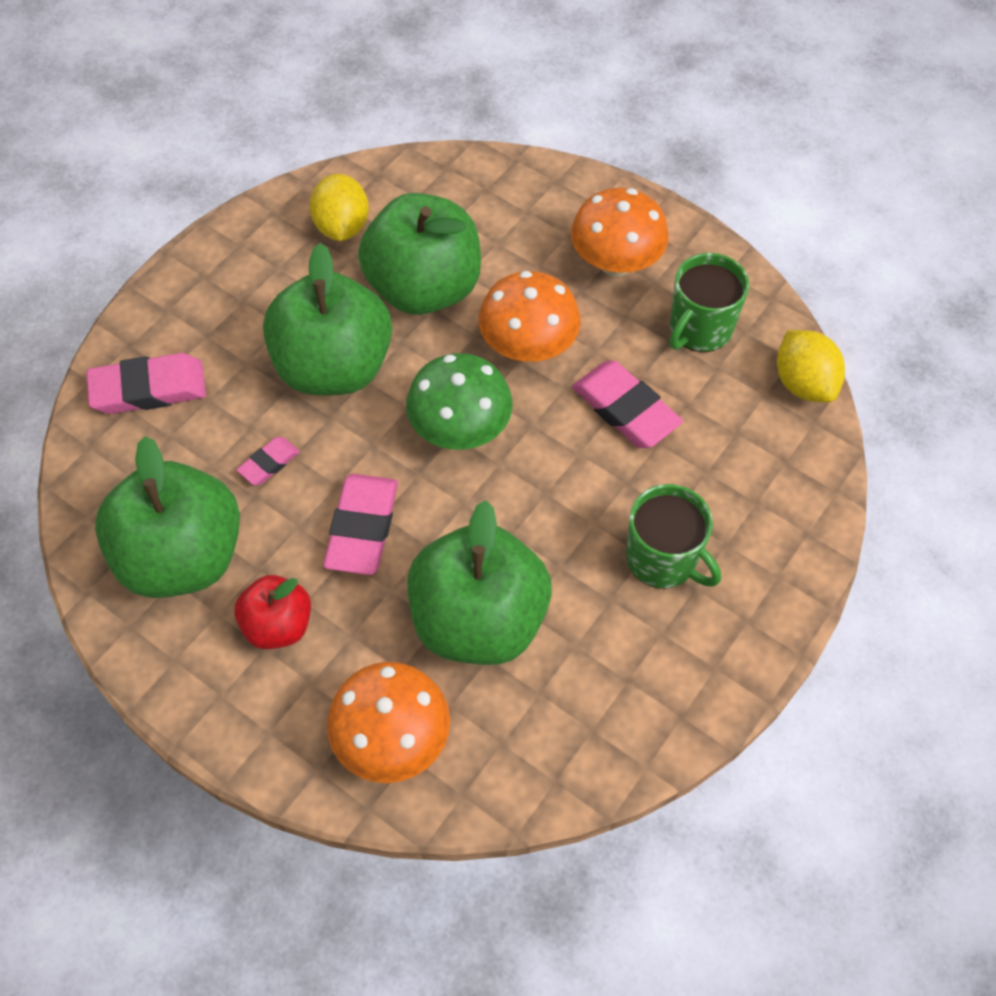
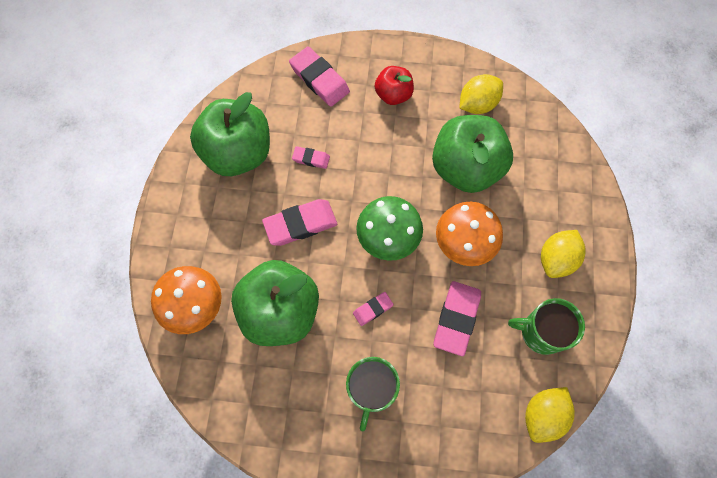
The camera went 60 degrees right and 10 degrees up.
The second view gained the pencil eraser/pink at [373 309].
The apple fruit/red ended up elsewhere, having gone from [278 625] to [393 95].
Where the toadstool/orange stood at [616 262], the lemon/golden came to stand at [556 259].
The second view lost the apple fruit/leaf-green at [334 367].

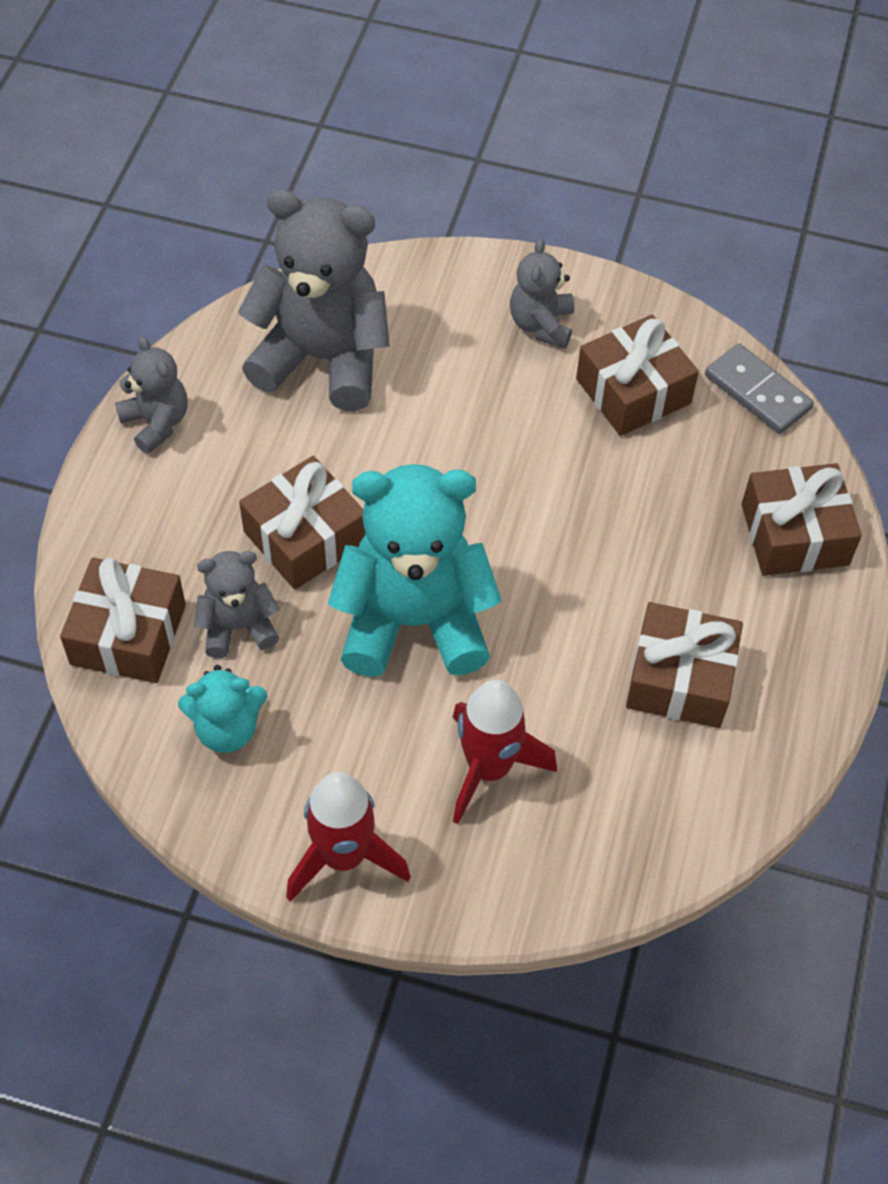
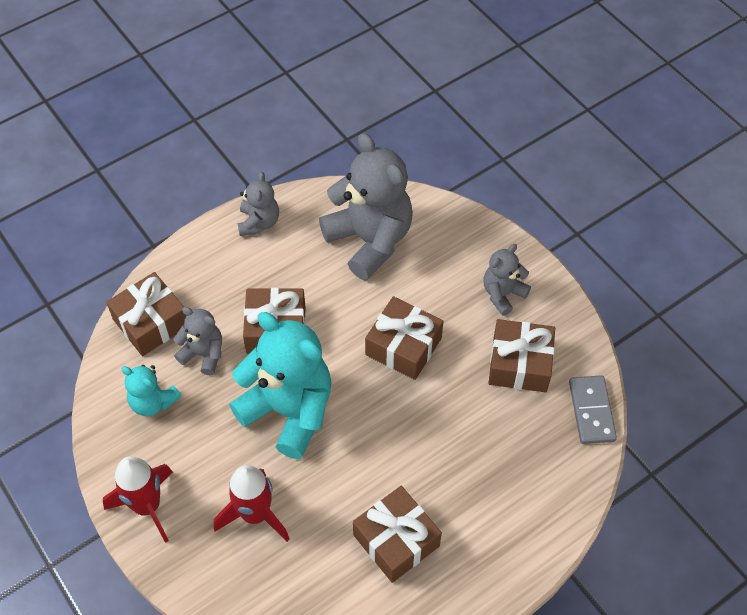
The camera went 40 degrees right and 0 degrees up.
The present/dark brown ended up elsewhere, having gone from [794 534] to [403 346].

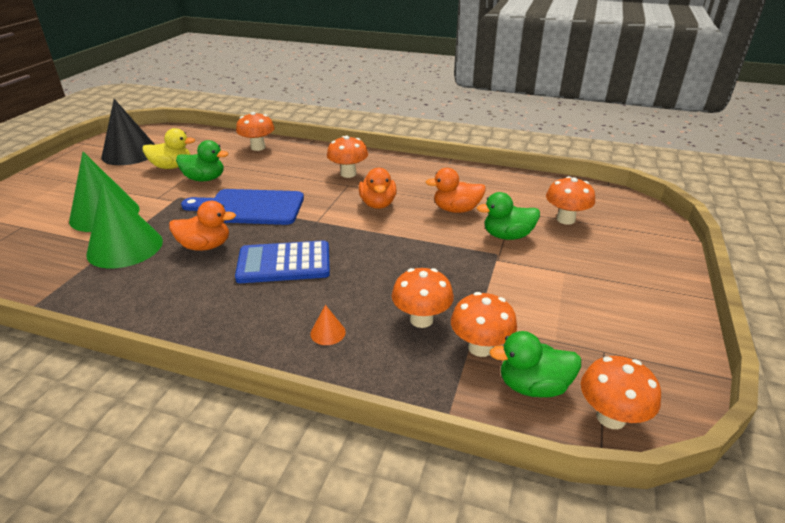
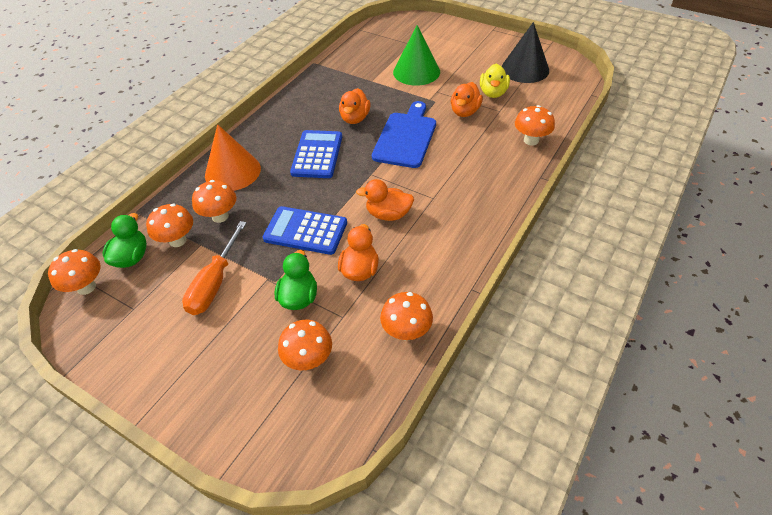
The camera went 105 degrees right and 15 degrees up.
The second view gained the screwdriver/orange at [214 284].
The size of the solid cone/orange at [328 333] changed by a factor of 2.48.
The second view gained the pocket calculator/blue at [305 231].
The toadstool/orange ended up elsewhere, having gone from [348 174] to [406 331].
What was the duck/leaf-green at [205 179] turned into the duck/orange at [465 112].
The second view lost the solid cone/leaf-green at [125 247].

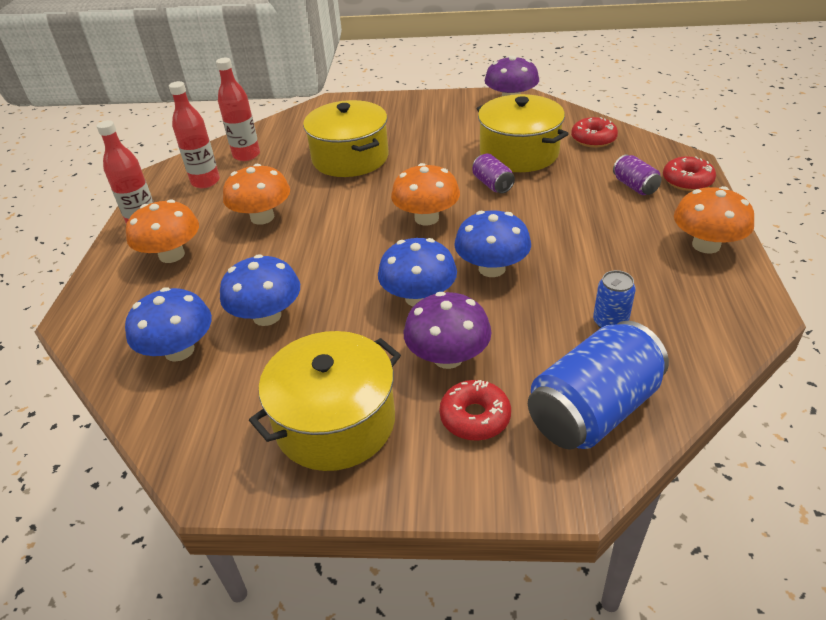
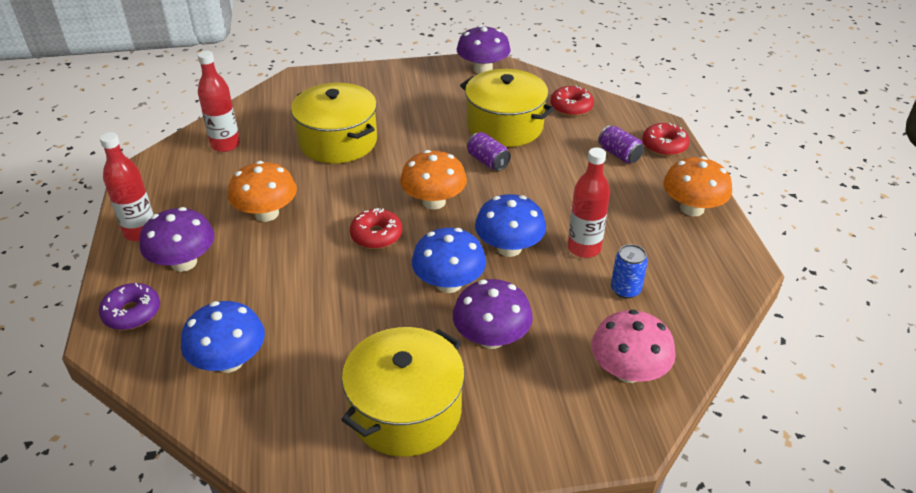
The camera went 15 degrees left and 0 degrees up.
The second view gained the doughnut/purple at [132 313].
What was the toadstool/orange at [172 255] turned into the toadstool/purple at [184 262].
The doughnut/red ended up elsewhere, having gone from [475 417] to [376 235].
The drink bottle/red ended up elsewhere, having gone from [205 181] to [584 248].
Where the soda can/blue stood at [593 410], the toadstool/pink came to stand at [628 371].
The second view lost the toadstool/blue at [267 316].

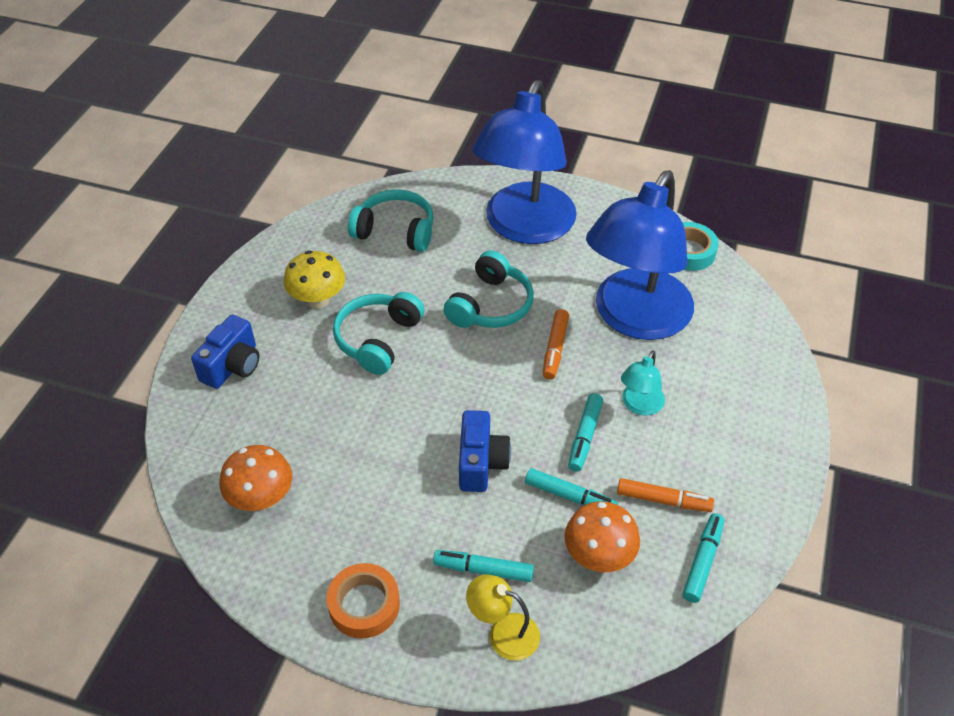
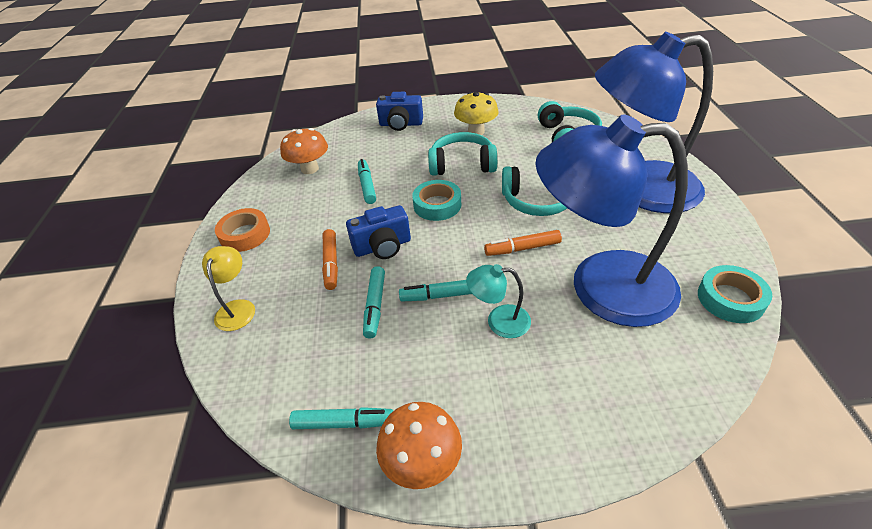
The camera went 70 degrees right and 5 degrees down.
The felt pen/orange ended up elsewhere, having gone from [663 500] to [331 263].
The felt pen/turquoise ended up elsewhere, having gone from [483 570] to [367 185].
The toadstool/orange ended up elsewhere, having gone from [598 556] to [422 462].
The second view gained the tape/turquoise at [437 205].

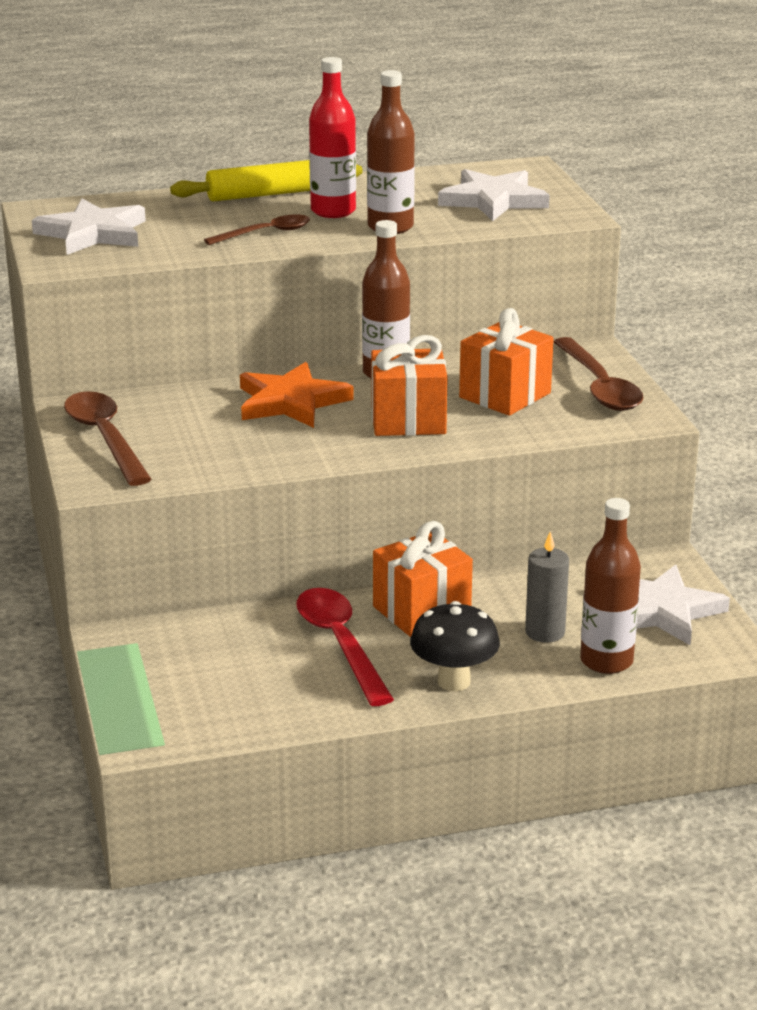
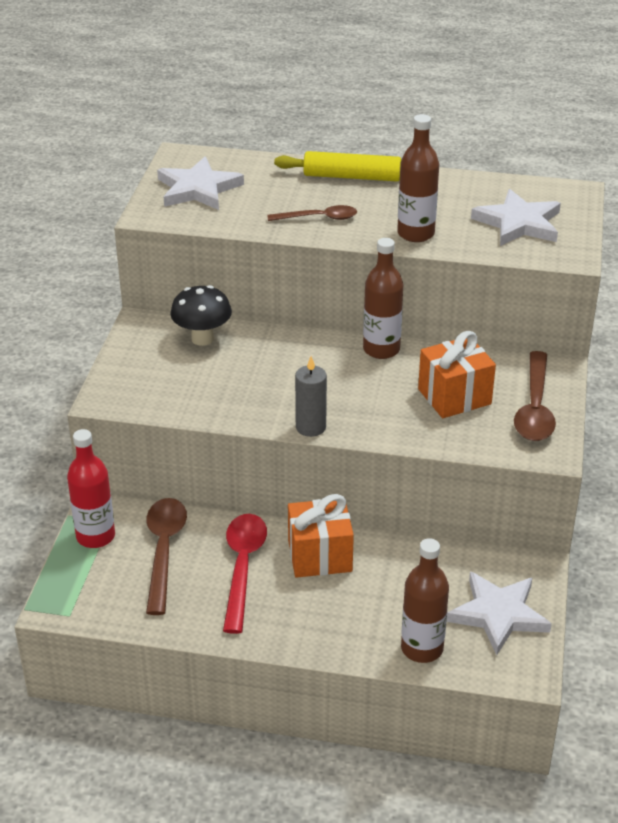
The camera went 25 degrees right and 10 degrees up.
The drink bottle/red ended up elsewhere, having gone from [333 211] to [95 536].
The spoon/dark brown ended up elsewhere, having gone from [105 438] to [164 550].
The toadstool/ebony ended up elsewhere, having gone from [454 681] to [202 339].
The wax candle/grey ended up elsewhere, having gone from [545 632] to [310 427].
The second view lost the star/orange at [291 402].
The second view lost the present/orange at [408 420].

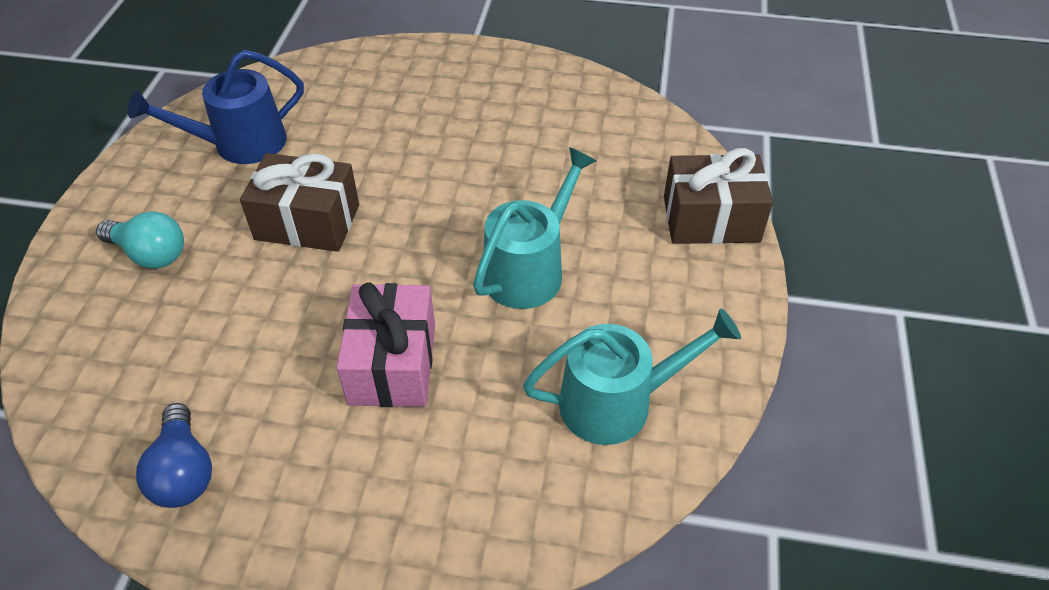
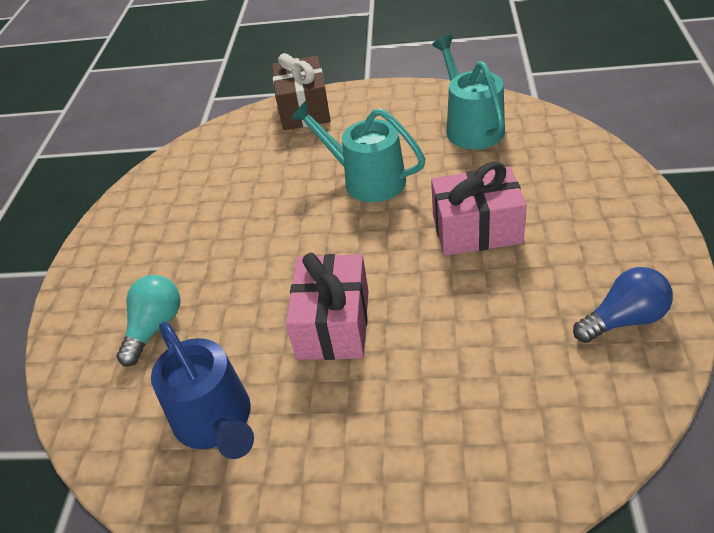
The camera went 90 degrees left and 5 degrees down.
The lightbulb/turquoise ended up elsewhere, having gone from [150 254] to [155 327].
What was the present/dark brown at [307 222] turned into the present/pink at [333 324].

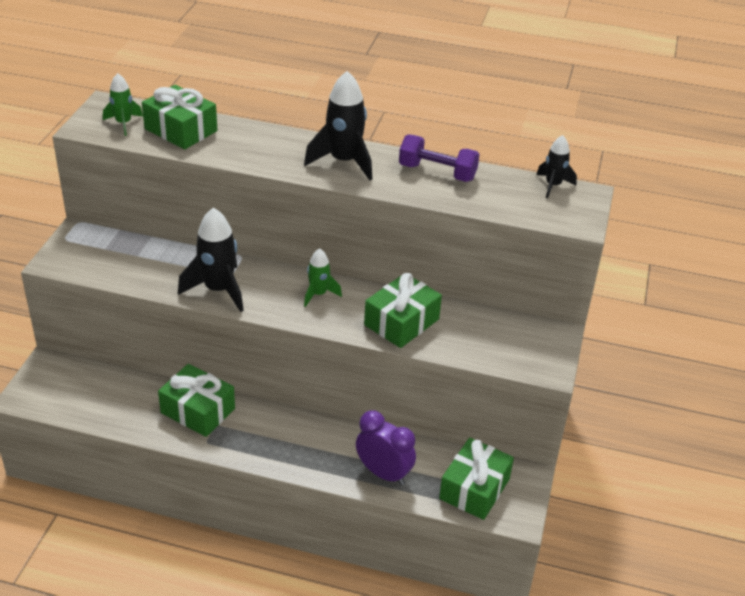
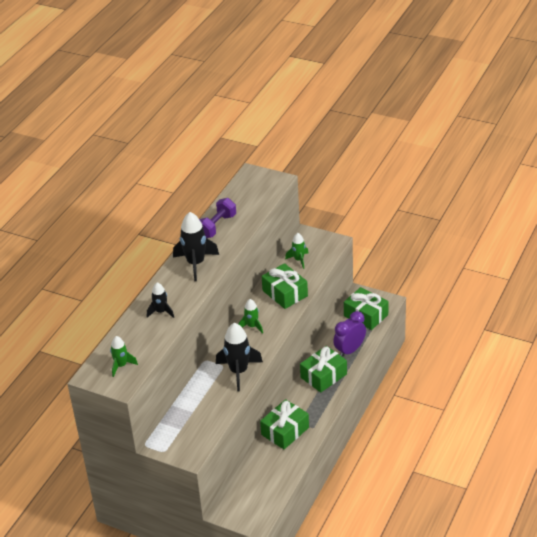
The camera went 75 degrees left and 0 degrees up.
The toy rocket/ebony ended up elsewhere, having gone from [553 185] to [161 312].
The second view gained the toy rocket/leaf-green at [299 260].
The present/leaf-green ended up elsewhere, having gone from [181 130] to [323 376].

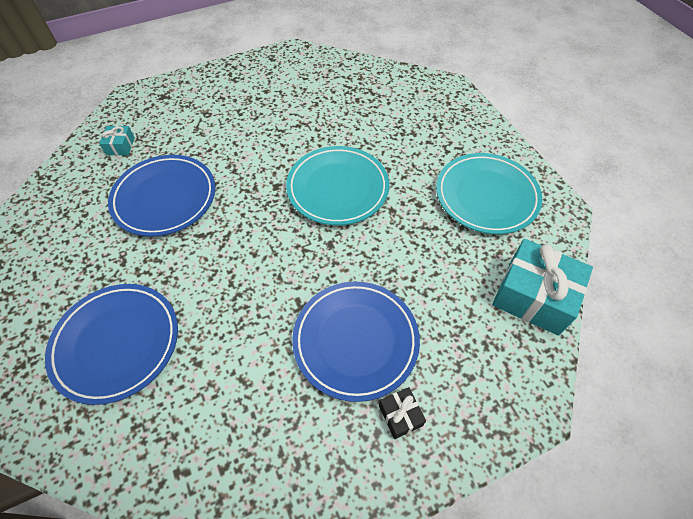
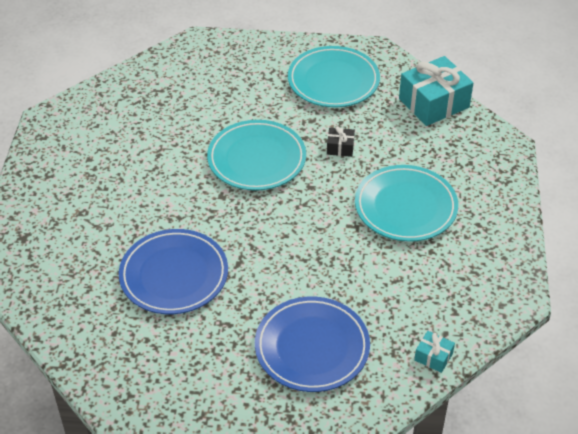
The camera went 60 degrees left and 10 degrees down.
The present/ebony ended up elsewhere, having gone from [400 415] to [340 147].
What was the flat dish/blue at [355 341] turned into the flat dish/turquoise at [405 207].
The present/turquoise ended up elsewhere, having gone from [120 146] to [433 357].

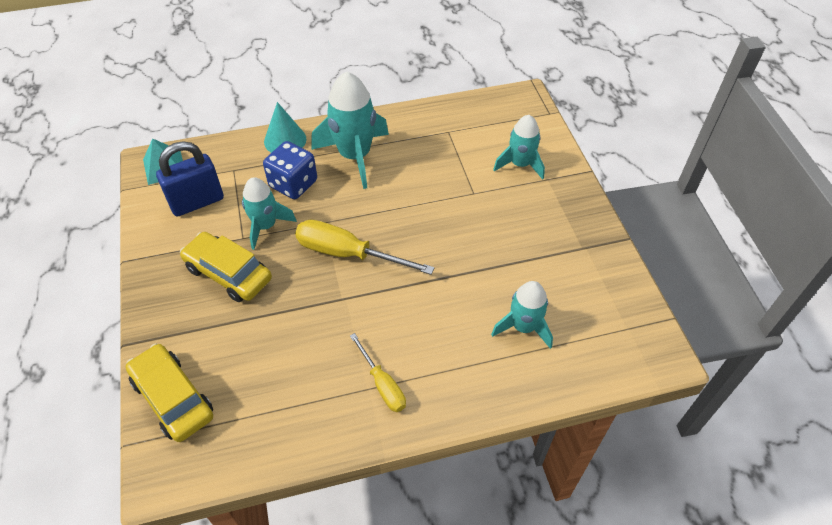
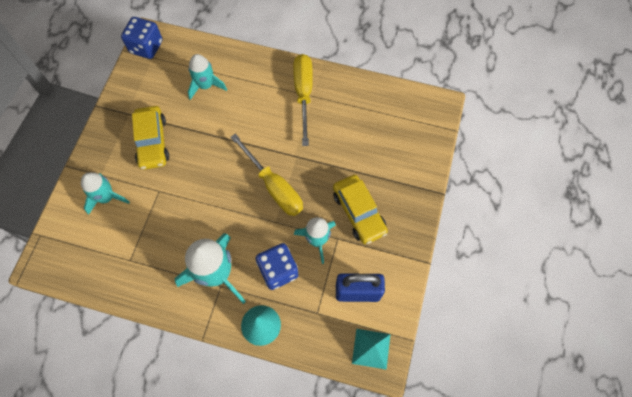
The camera went 150 degrees left and 15 degrees up.
The second view gained the die/blue at [146 47].
The car/golden ended up elsewhere, having gone from [173 398] to [152 142].
The size of the screwdriver/golden at [382 384] changed by a factor of 1.67.

